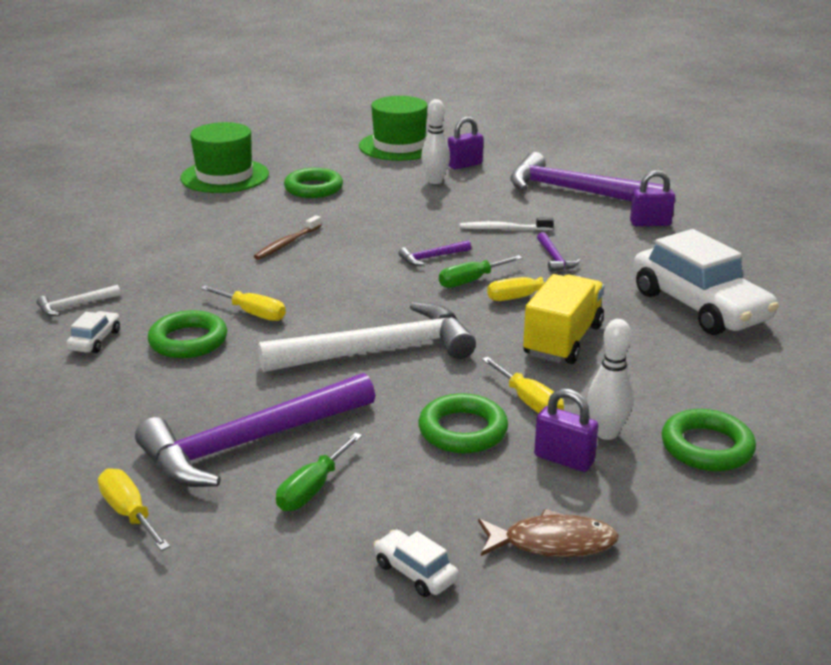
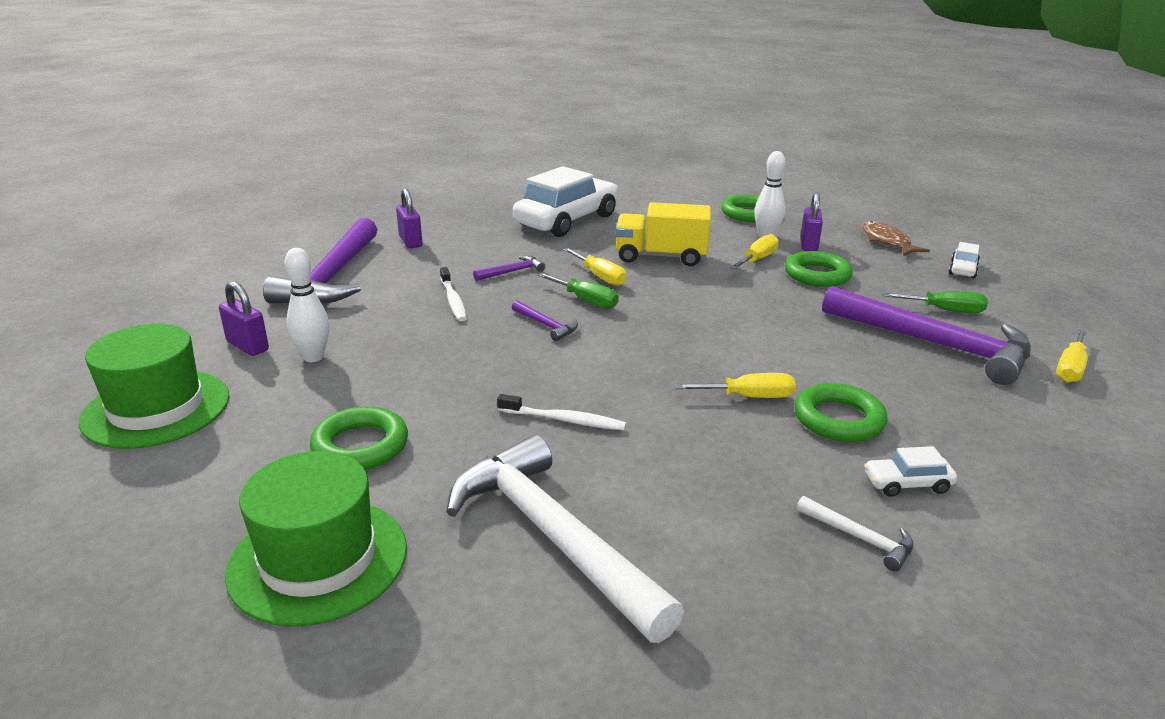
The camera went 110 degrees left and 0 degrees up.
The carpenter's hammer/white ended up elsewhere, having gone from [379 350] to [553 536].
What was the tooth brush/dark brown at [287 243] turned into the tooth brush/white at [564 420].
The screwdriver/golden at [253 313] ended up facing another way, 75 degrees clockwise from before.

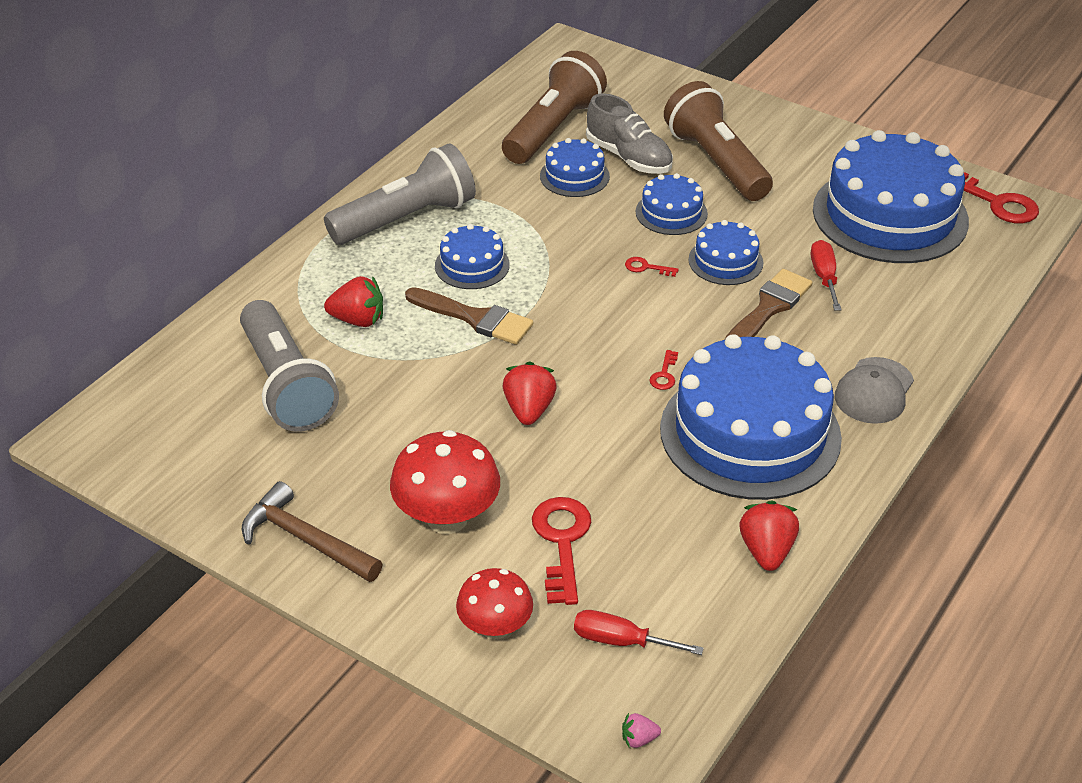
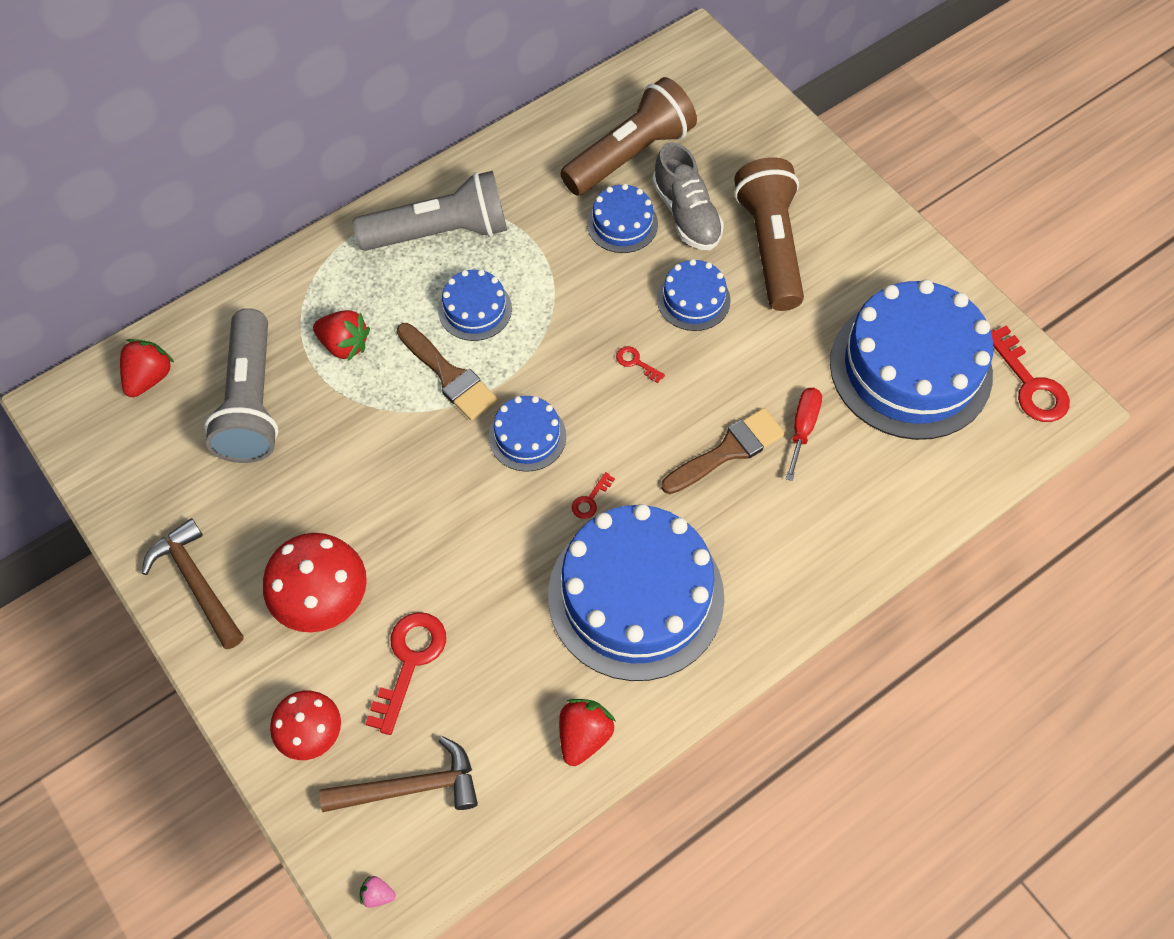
The camera went 20 degrees right and 20 degrees up.
The strawberry/red ended up elsewhere, having gone from [529 410] to [149 378].
Where the screwdriver/red stood at [621 641], the carpenter's hammer/dark brown came to stand at [410 787].
The cake/blue ended up elsewhere, having gone from [725 261] to [527 436].
The second view lost the baseball cap/grey at [874 391].

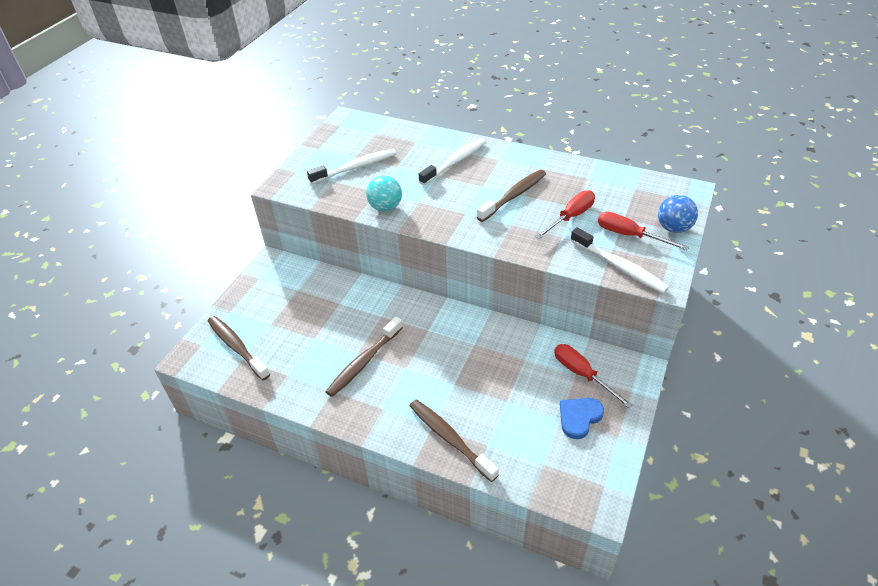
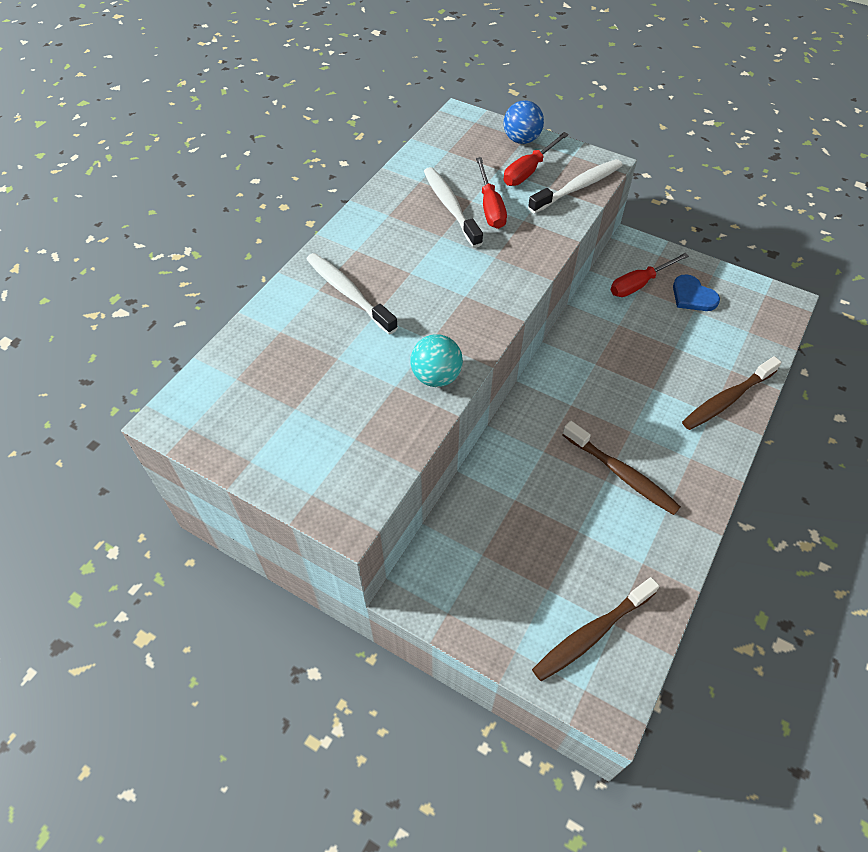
The camera went 85 degrees left and 10 degrees up.
The tooth brush/white ended up elsewhere, having gone from [356 167] to [450 206].
The screwdriver/red at [571 217] ended up facing another way, 150 degrees counterclockwise from before.
The second view lost the tooth brush/dark brown at [514 196].

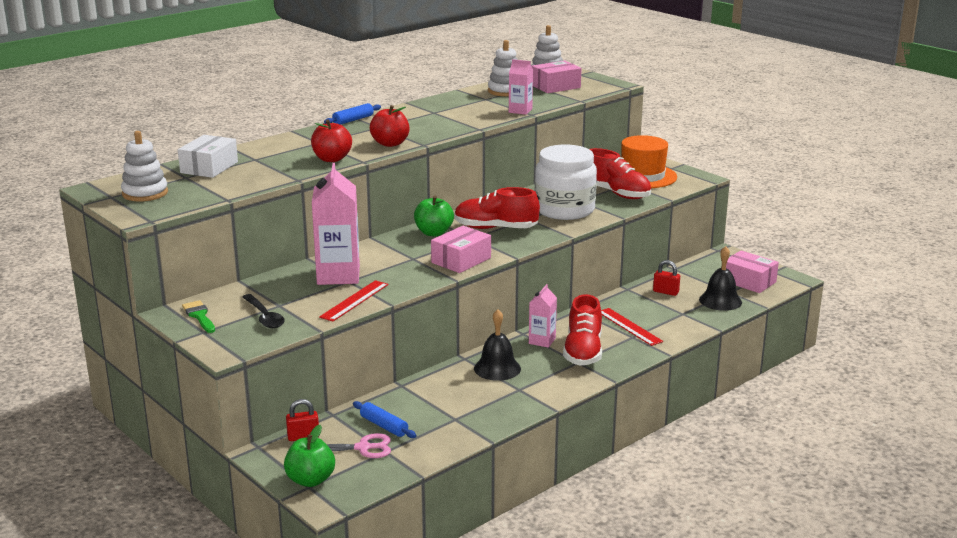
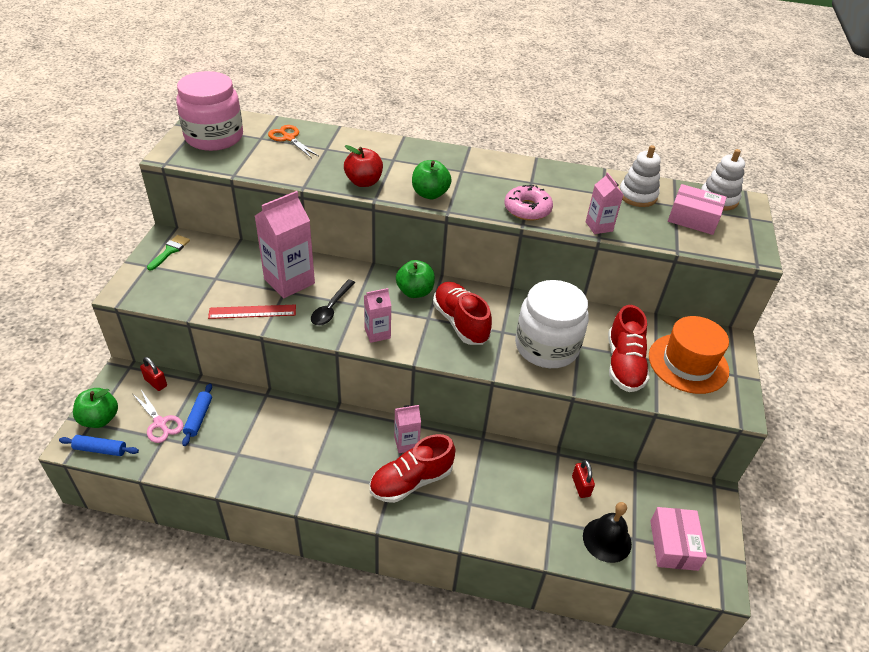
The camera went 50 degrees right and 20 degrees up.
The pastry roller/blue ended up elsewhere, having gone from [353 120] to [100 449].
Where the stacking rings/white stood at [145 193], the jar/pink came to stand at [214 137].
Where the package/white stood at [209 167], the pair of scissors/orange came to stand at [289 138].
The spoon/ebony ended up elsewhere, having gone from [264 317] to [331 308].
Where the package/pink stood at [461 260], the milk carton/pink came to stand at [377 333].
What was the apple fruit/red at [390 143] turned into the apple fruit/leaf-green at [430 194].
The second view gained the doughnut/pink at [527 209].
The second view lost the school bell/ebony at [497 368].
The second view lost the measuring stick/red at [629 326].

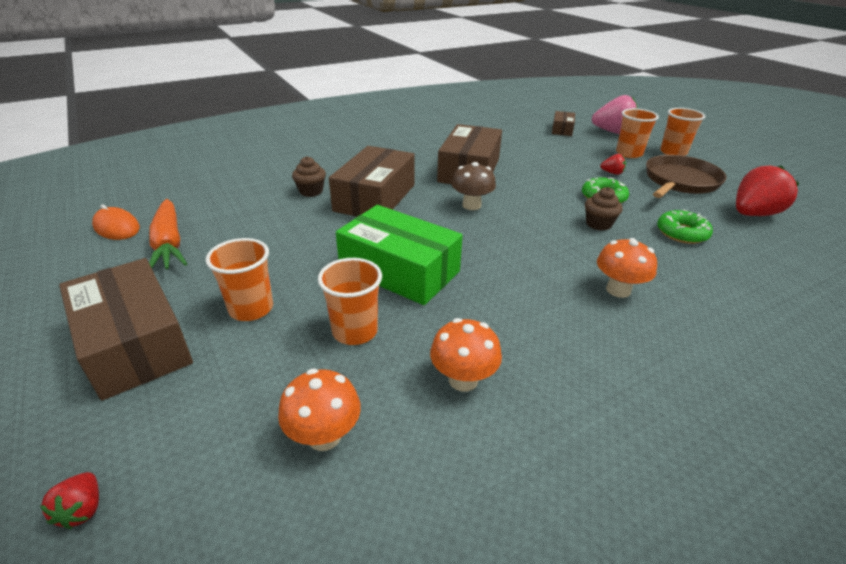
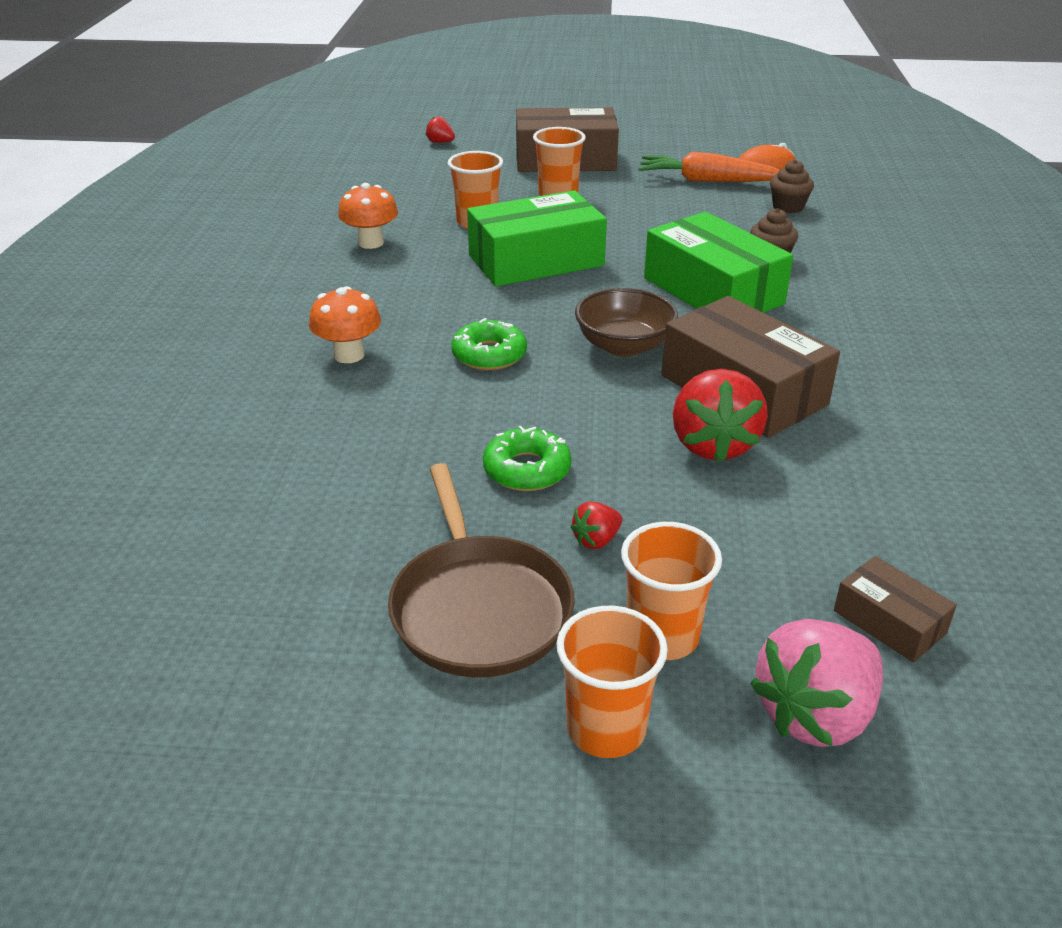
The camera went 125 degrees right and 0 degrees up.
The doughnut/leaf-green ended up elsewhere, having gone from [682 233] to [489 354].
Where the toadstool/dark brown stood at [471 205], the bowl/dark brown came to stand at [624 346].
What was the package/dark brown at [375 198] turned into the package/leaf-green at [713 291].
The strawberry/red ended up elsewhere, having gone from [753 214] to [713 444].
The cupcake/dark brown ended up elsewhere, having gone from [598 224] to [788 207].
The second view lost the toadstool/orange at [324 436].

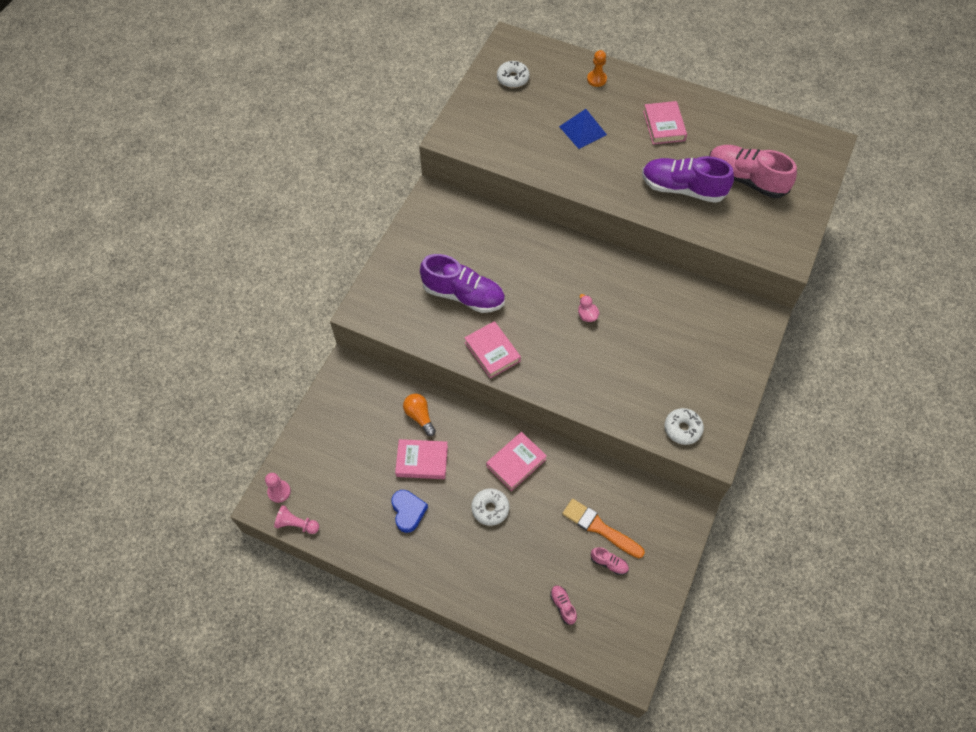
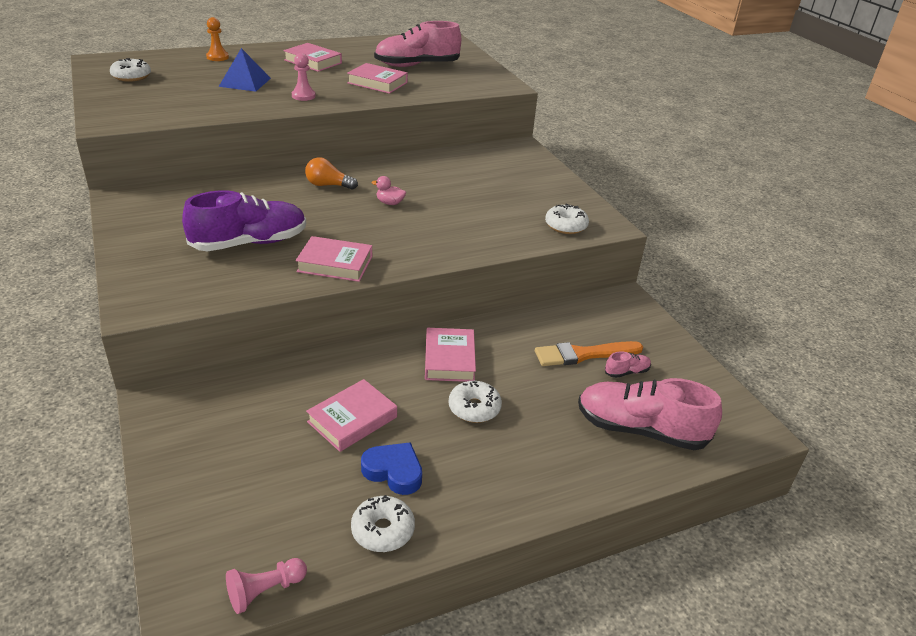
The camera went 50 degrees left and 25 degrees down.
The game pawn/pink ended up elsewhere, having gone from [279 491] to [303 96].
The lightbulb/orange ended up elsewhere, having gone from [419 416] to [328 185].
Where the sneaker/purple stood at [682 188], the hardcover/pink came to stand at [377 83].
The second view gained the doughnut/white at [383 530].
The size of the sneaker/pink at [563 606] changed by a factor of 2.39.

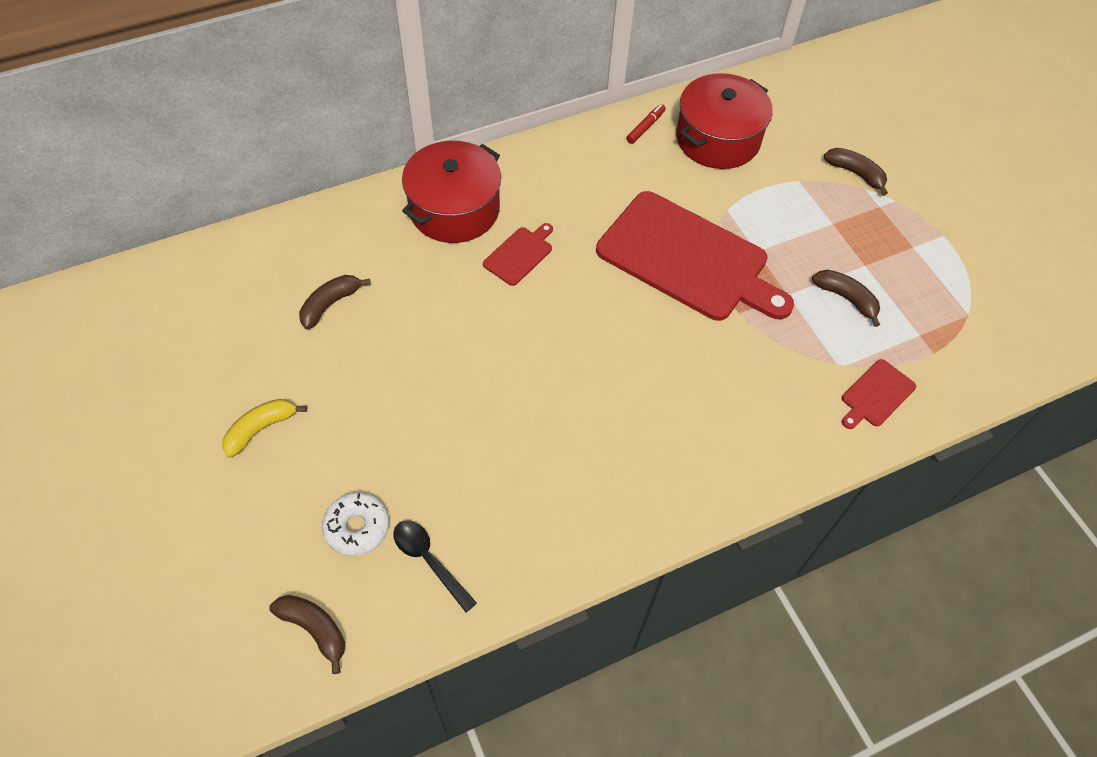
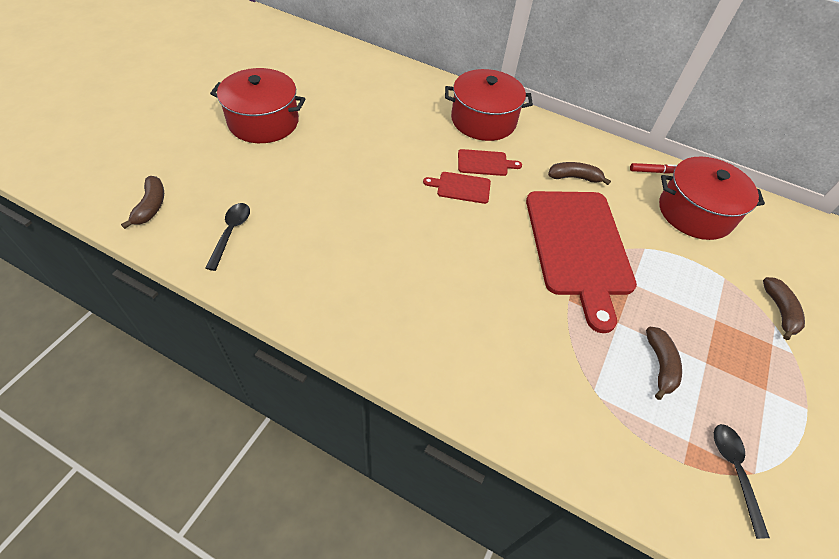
The camera went 50 degrees right and 5 degrees down.
Where the banana fruit/golden stood at [261 429], the pot/red came to stand at [263 122].
The chopping board/red ended up elsewhere, having gone from [876 395] to [461 187].
The banana fruit/dark brown ended up elsewhere, having gone from [330 304] to [574 178].
The second view gained the spoon/ebony at [734 471].
The second view lost the doughnut/white at [357 528].

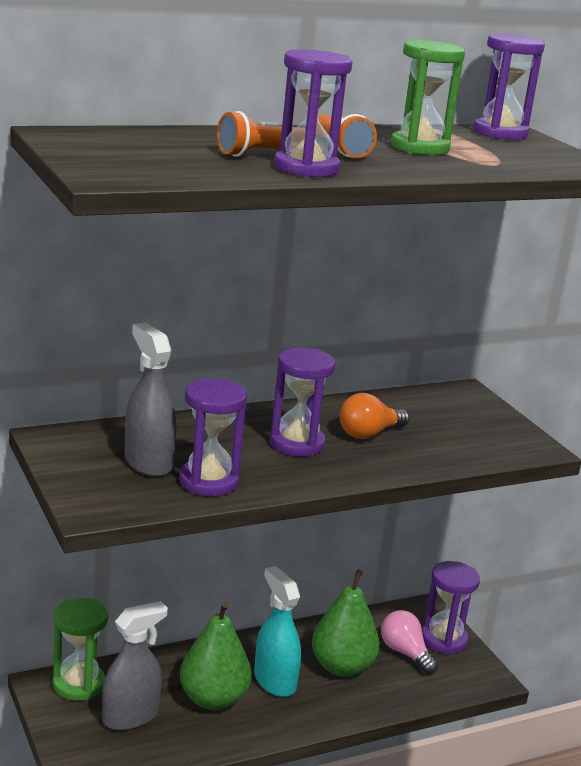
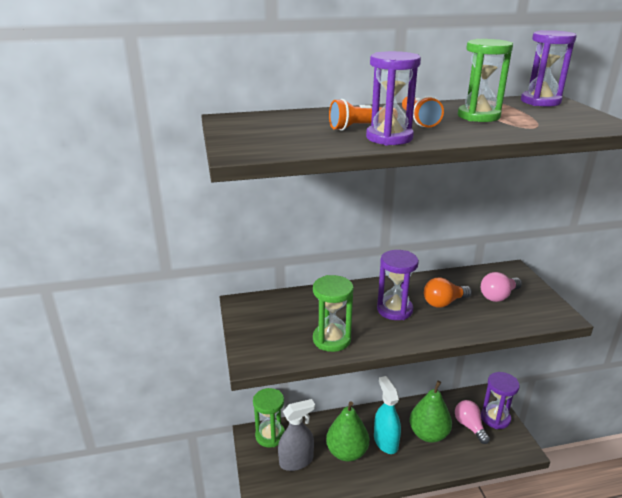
The camera went 15 degrees right and 5 degrees up.
What was the sand timer/purple at [208 482] turned into the sand timer/leaf-green at [331 339].
The second view gained the lightbulb/pink at [498 296].
The second view lost the sprayer/grey at [148 463].

